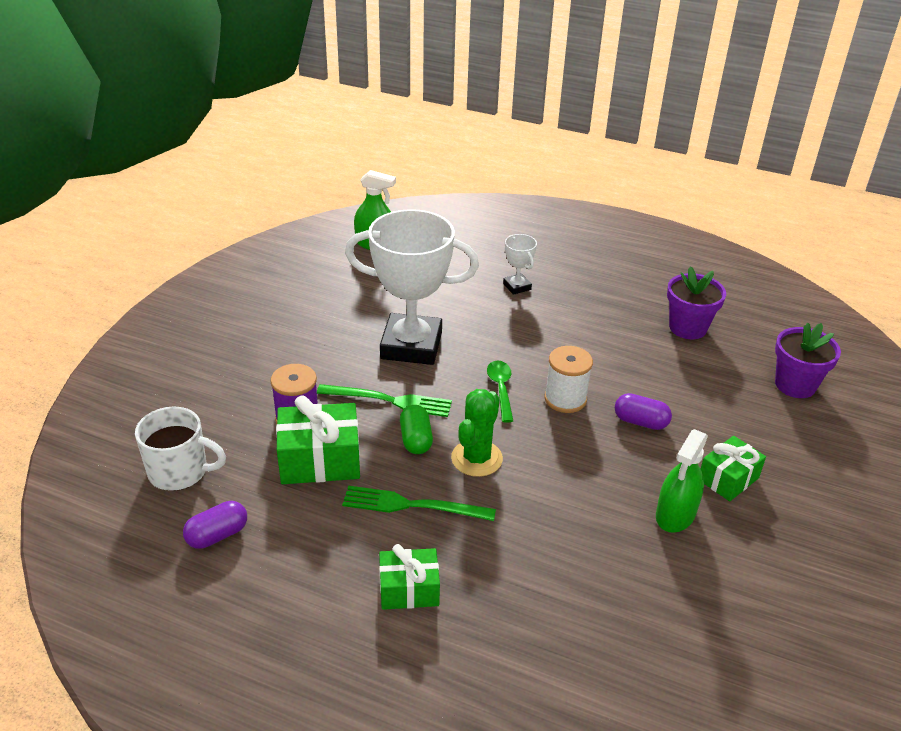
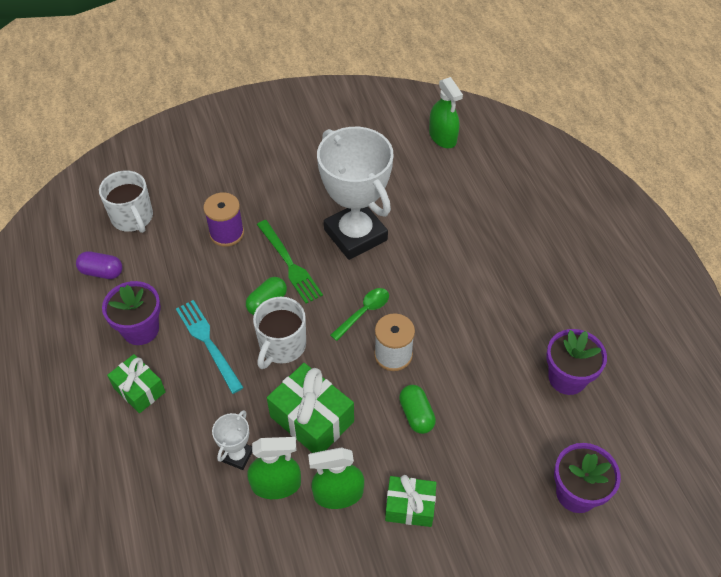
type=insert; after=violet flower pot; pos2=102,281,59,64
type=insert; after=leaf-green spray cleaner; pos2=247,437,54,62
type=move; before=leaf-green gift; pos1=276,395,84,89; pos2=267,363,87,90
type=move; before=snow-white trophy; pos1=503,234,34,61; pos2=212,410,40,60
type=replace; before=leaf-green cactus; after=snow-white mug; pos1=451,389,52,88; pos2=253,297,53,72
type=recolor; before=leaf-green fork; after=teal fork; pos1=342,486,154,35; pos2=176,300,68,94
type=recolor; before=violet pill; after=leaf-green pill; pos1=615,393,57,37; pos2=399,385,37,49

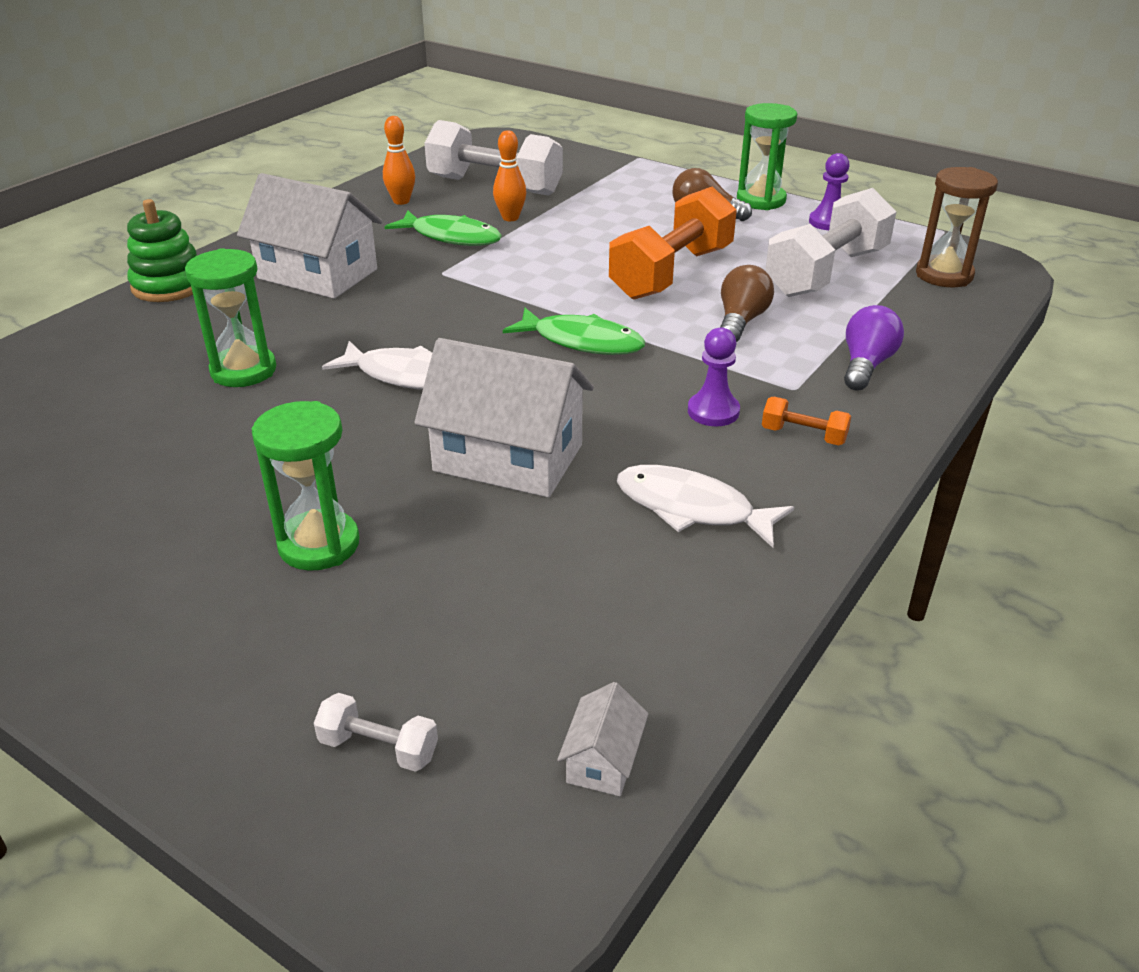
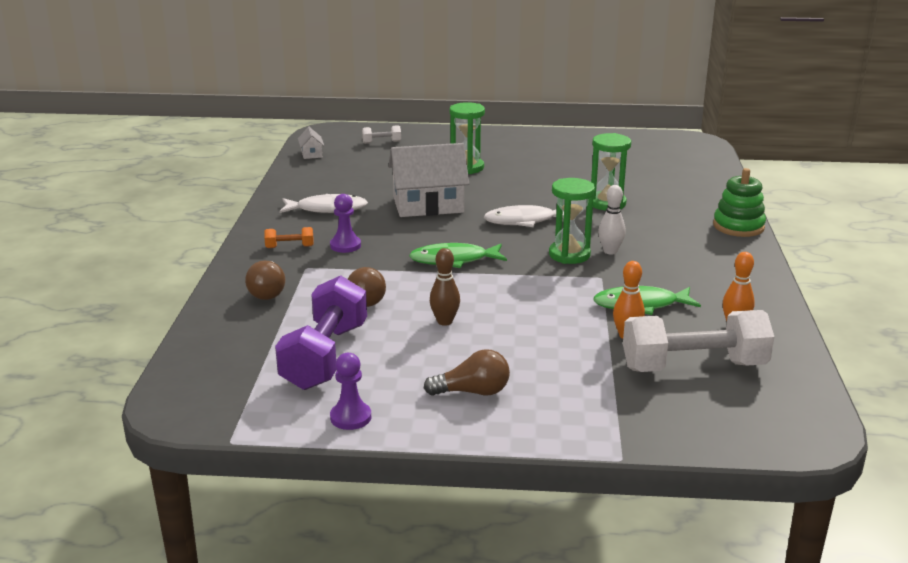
type=delete; before=snow-white house; pos1=237,173,145,126
type=delete; before=dark brown sand timer; pos1=916,167,82,120
type=insert; after=snow-white tenpin; pos2=598,185,28,70
type=move; before=leaf-green sand timer; pos1=737,103,60,107; pos2=549,178,46,86
type=replace; before=bright orange free weight; after=dark brown tenpin; pos1=609,186,128,114; pos2=430,248,30,78
type=recolor; before=snow-white free weight; after=violet free weight; pos1=765,188,131,109; pos2=275,276,92,114
type=recolor; before=violet bulb; after=dark brown bulb; pos1=844,305,60,86; pos2=245,261,40,39

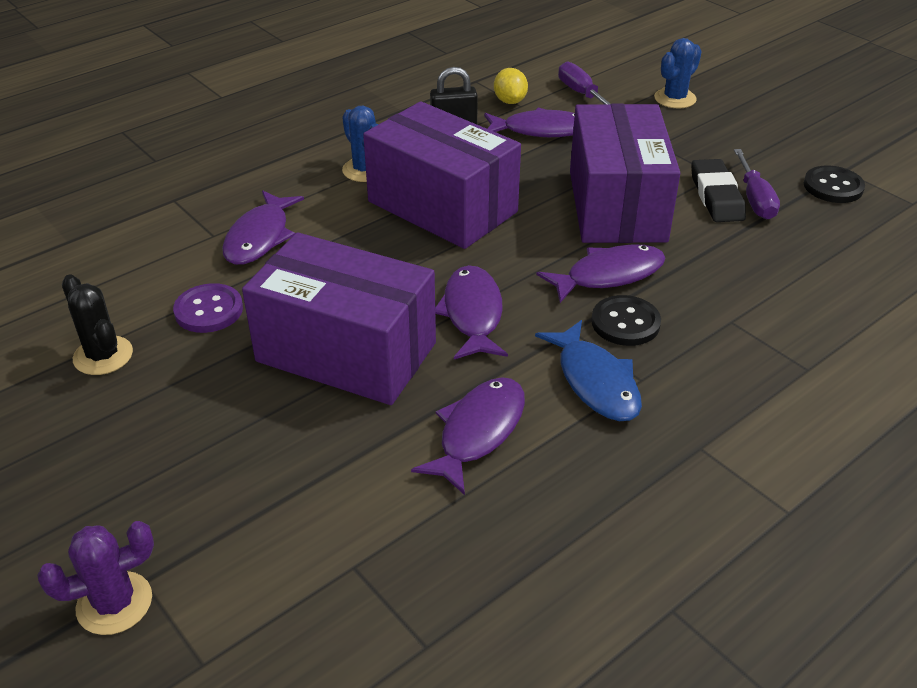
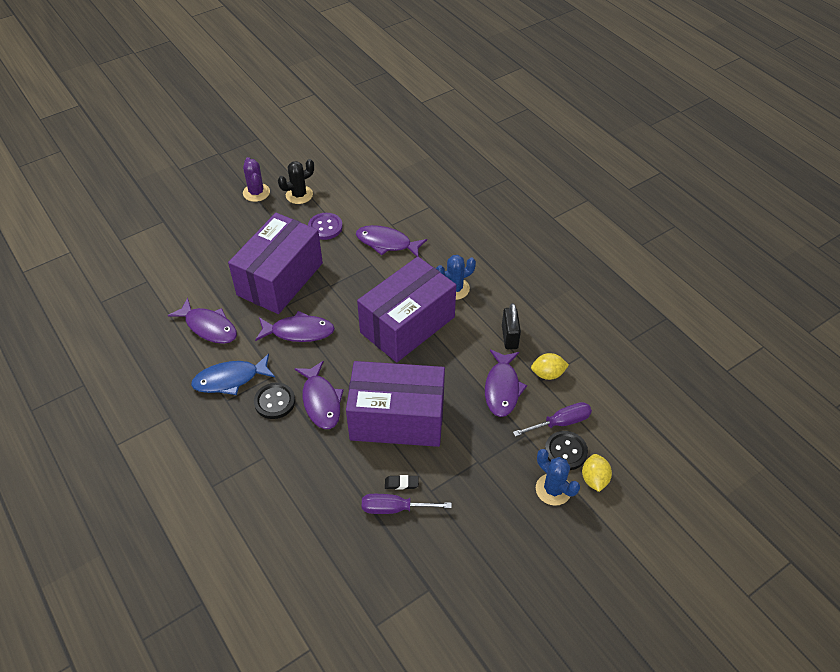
type=insert; after=golden citrus fruit; pos2=582,454,30,38
type=move; before=violet cactus; pos1=37,521,117,114; pos2=243,157,27,45
type=move; before=ebony button; pos1=804,165,61,38; pos2=545,431,43,39
type=resize; before=ebony eraser; pos1=692,159,54,63; pos2=385,475,34,15; scale=0.5

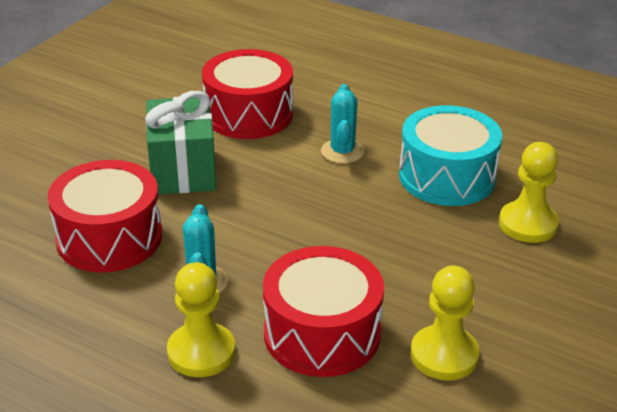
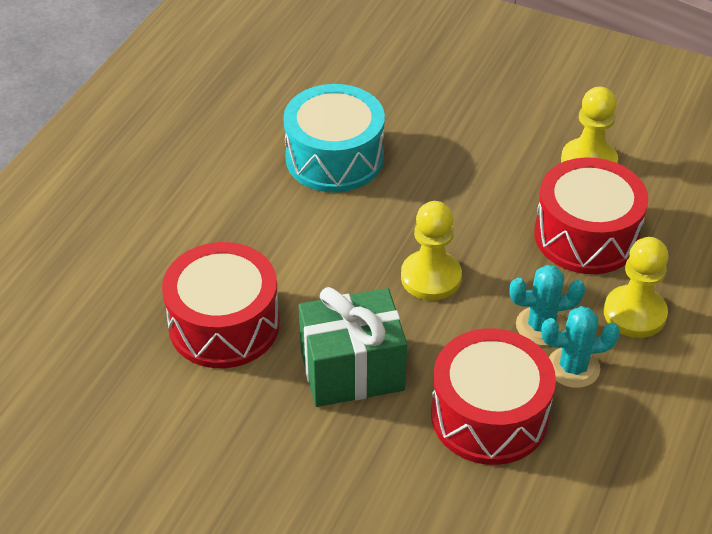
type=move; before=teal cactus; pos1=321,84,43,80; pos2=541,306,79,82
type=move; before=golden pawn; pos1=499,142,60,101; pos2=401,201,61,100

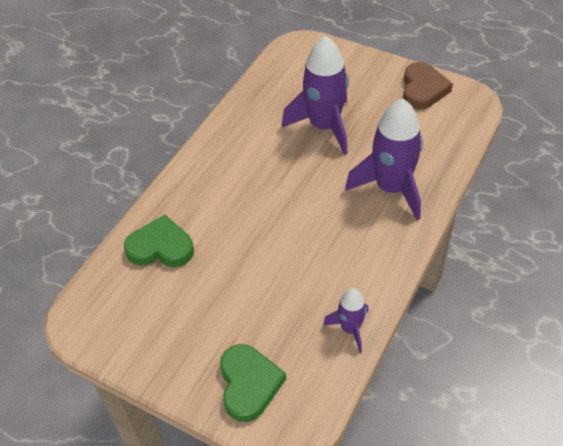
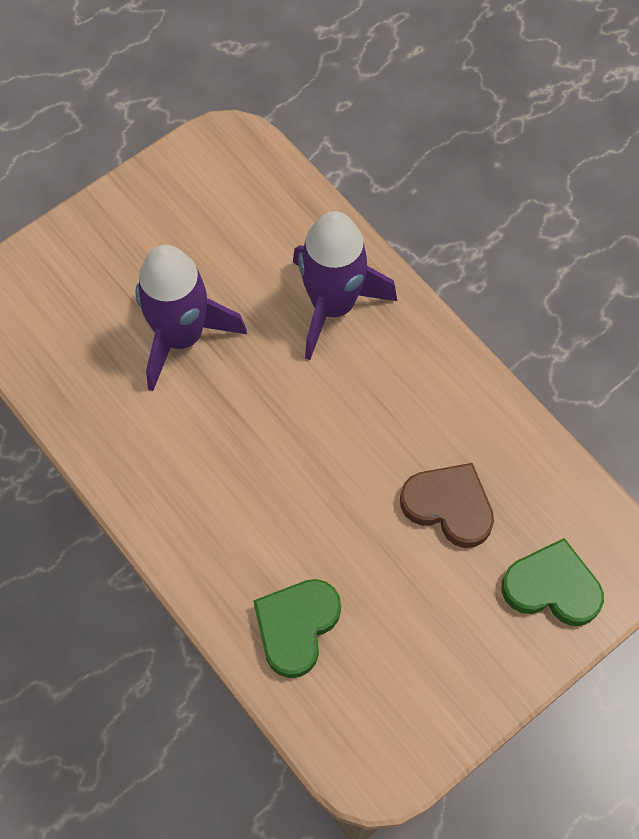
type=delete; before=violet rocket; pos1=323,288,46,65
type=move; before=dark brown heart; pos1=403,62,50,48; pos2=400,463,94,85

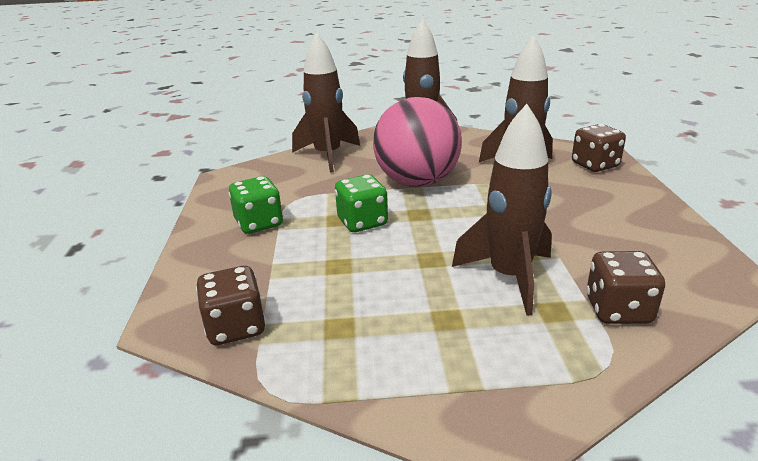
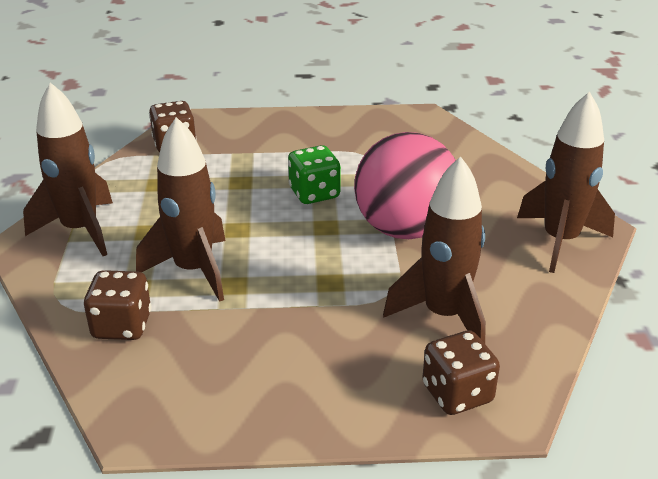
type=delete; before=leaf-green game die; pos1=228,176,55,58
type=move; before=dark brown rocket; pos1=292,33,68,140; pos2=23,82,90,174

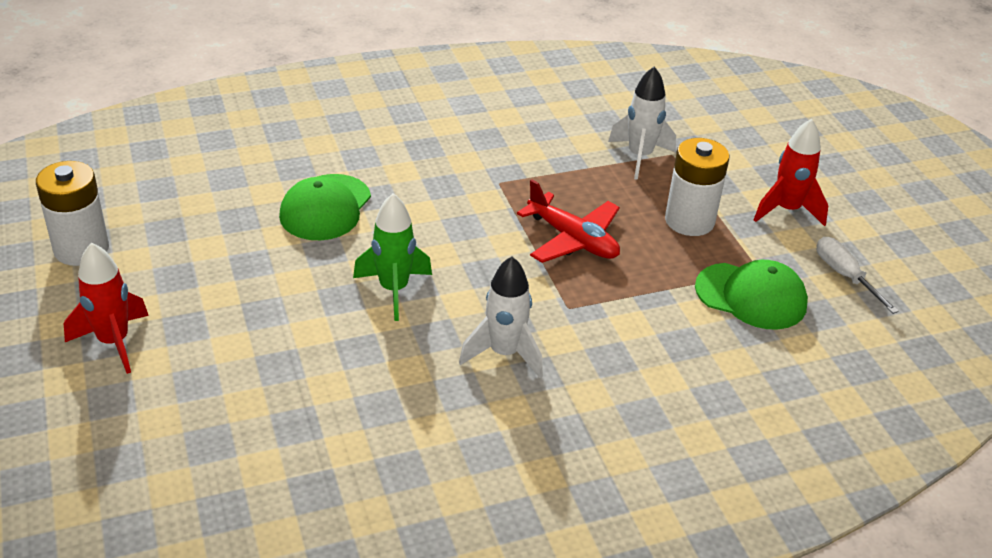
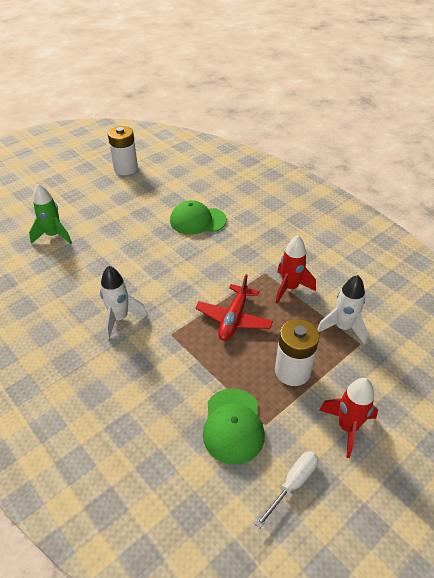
type=move; before=scarlet rocket; pos1=64,242,85,132; pos2=275,235,41,69
type=move; before=leaf-green rocket; pos1=353,193,79,128; pos2=29,184,43,60

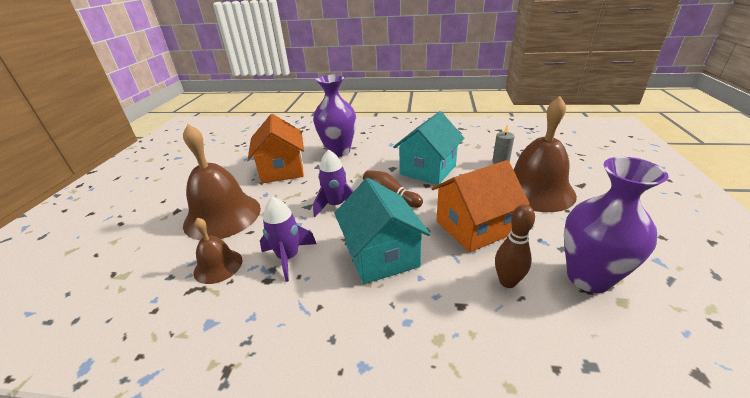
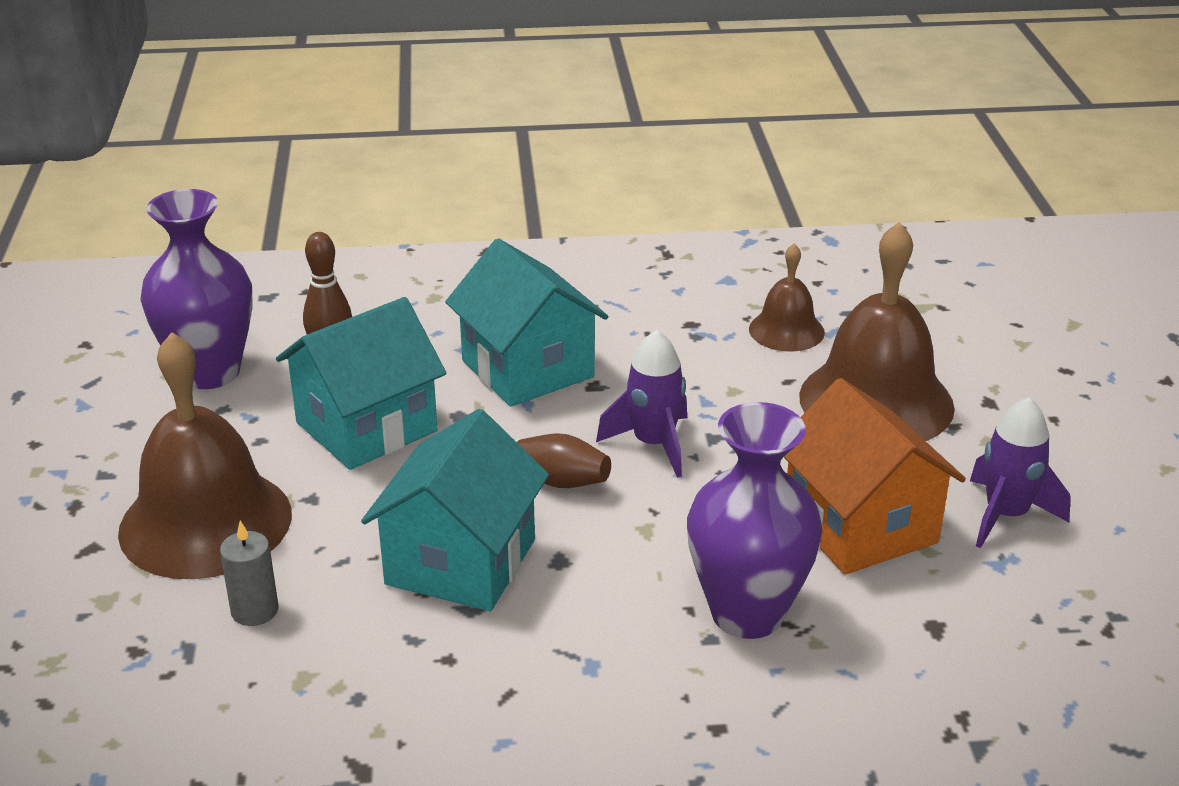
type=move; before=violet rocket; pos1=260,196,56,86; pos2=970,397,101,151
type=recolor; before=bright orange house; after=teal house; pos1=432,160,98,93; pos2=276,297,170,173

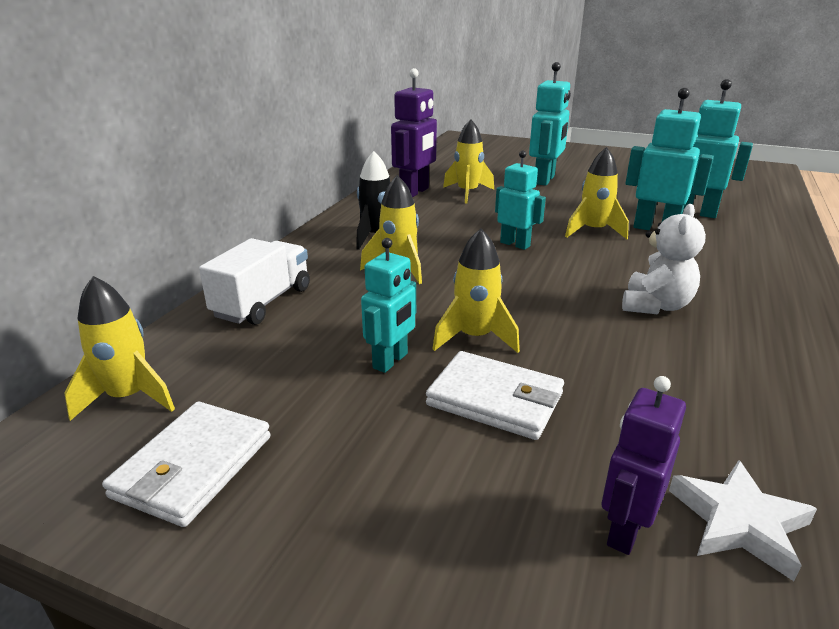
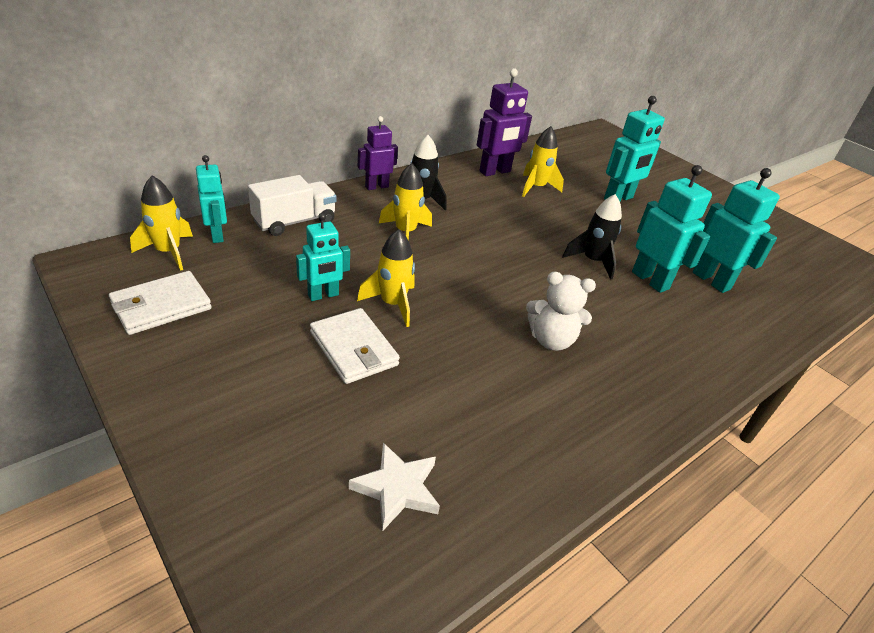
type=move; before=teal robot; pos1=495,150,51,100; pos2=196,155,31,88
type=move; before=violet robot; pos1=601,376,85,179; pos2=358,116,40,74
type=recolor; before=golden rocket; after=ebony rocket; pos1=565,147,64,92; pos2=562,194,60,86
type=rotate; before=snow-white teddy bear; pos1=622,204,84,110; pos2=526,272,70,79; turn=45

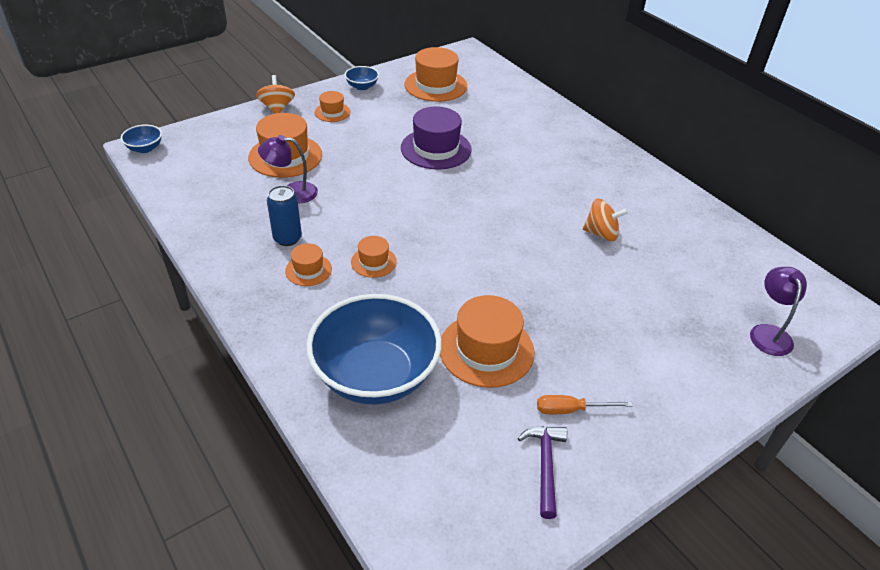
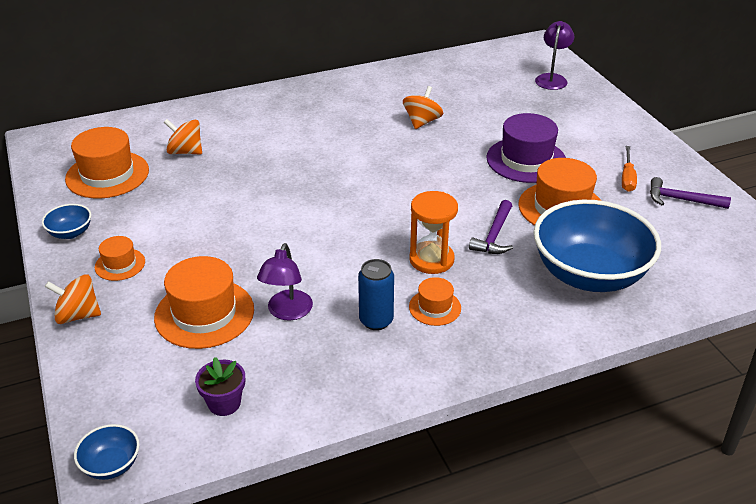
type=insert; after=bright orange spinning top; pos2=164,119,38,36
type=insert; after=violet flower pot; pos2=195,357,50,59
type=insert; after=violet carpenter's hammer; pos2=469,200,44,54
type=move; before=violet hat; pos1=401,106,71,63; pos2=486,113,80,70
type=replace; before=bright orange hat; after=bright orange sand timer; pos1=351,236,46,42; pos2=409,191,49,83
type=rotate; before=violet reading lamp; pos1=750,267,57,89; pos2=535,21,39,69; turn=90

